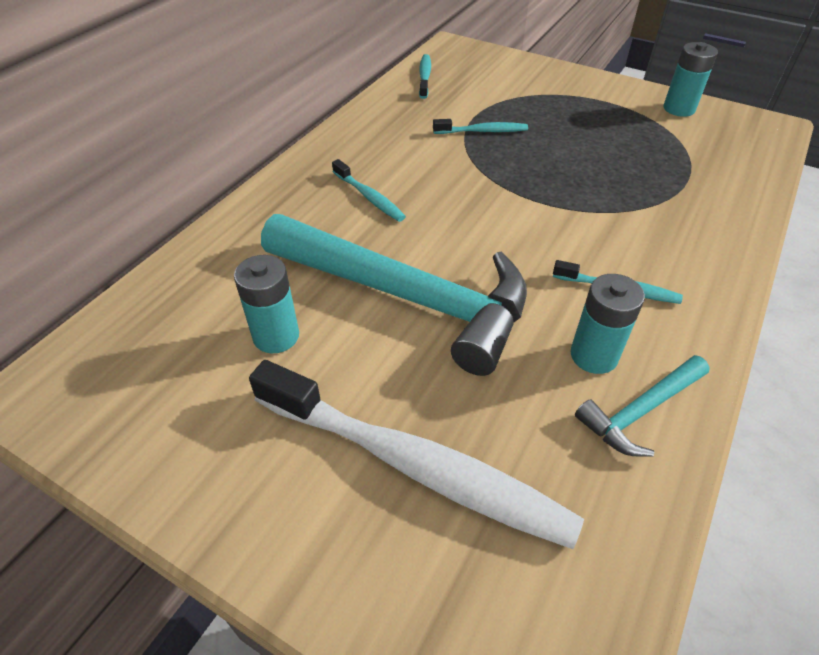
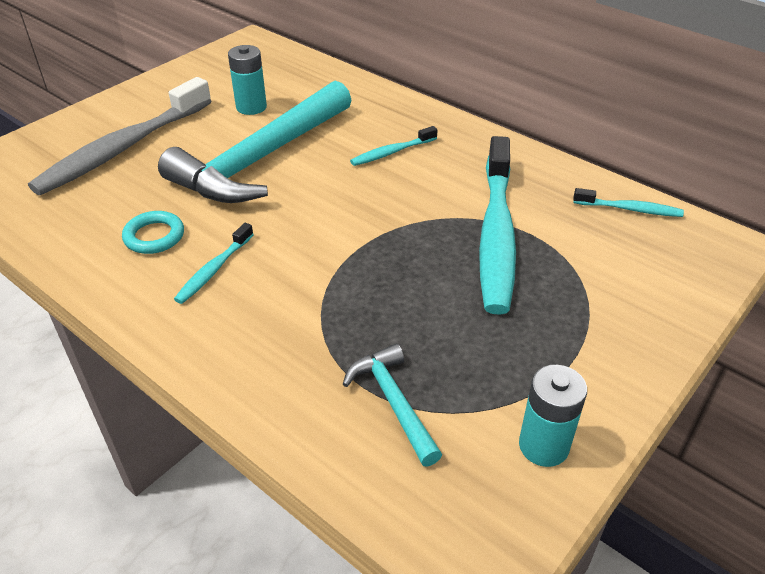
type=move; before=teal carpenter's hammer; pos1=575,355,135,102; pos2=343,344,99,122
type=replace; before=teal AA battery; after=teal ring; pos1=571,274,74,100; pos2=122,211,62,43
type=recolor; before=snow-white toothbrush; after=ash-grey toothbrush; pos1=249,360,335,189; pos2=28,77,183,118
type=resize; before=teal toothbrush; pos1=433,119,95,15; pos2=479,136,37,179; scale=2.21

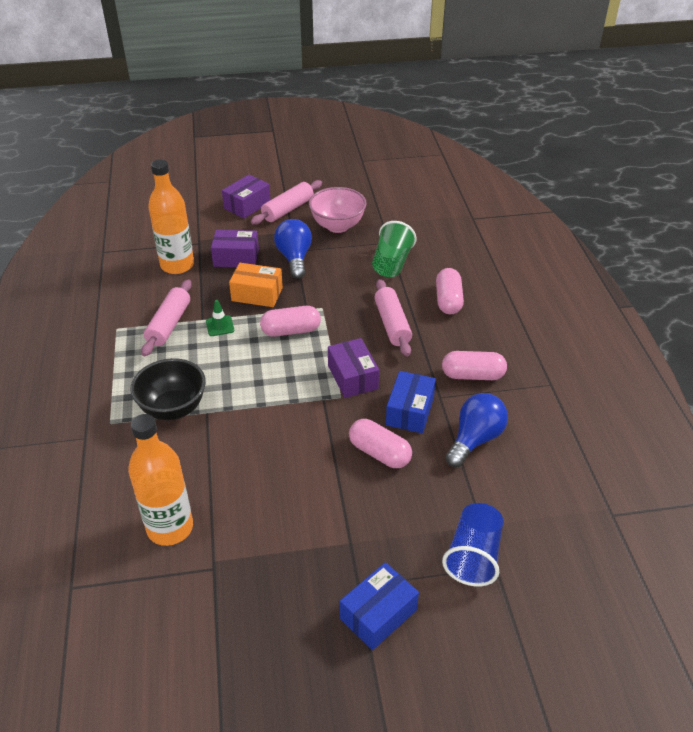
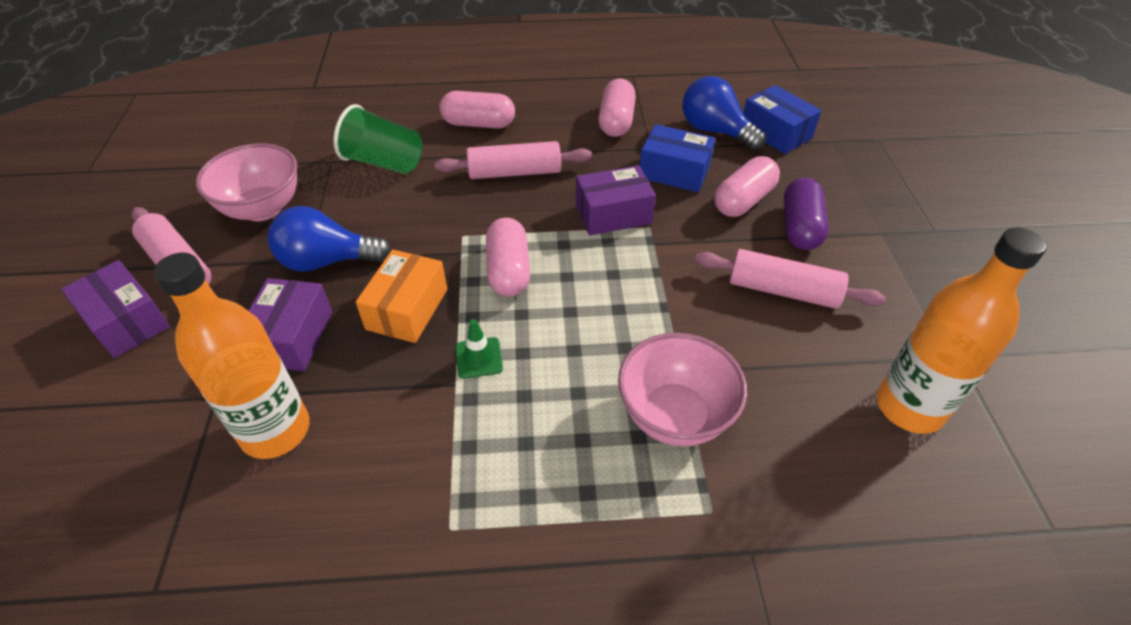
type=delete; before=royal blue cup; pos1=442,503,62,84
type=insert; after=violet pill; pos2=784,178,45,72
type=move; before=pink dough roller; pos1=141,280,51,76; pos2=695,249,191,60
type=move; before=royal blue box; pos1=340,562,79,88; pos2=743,85,78,69
type=recolor; before=ebony deep dish; after=pink deep dish; pos1=130,358,76,62; pos2=618,333,129,113

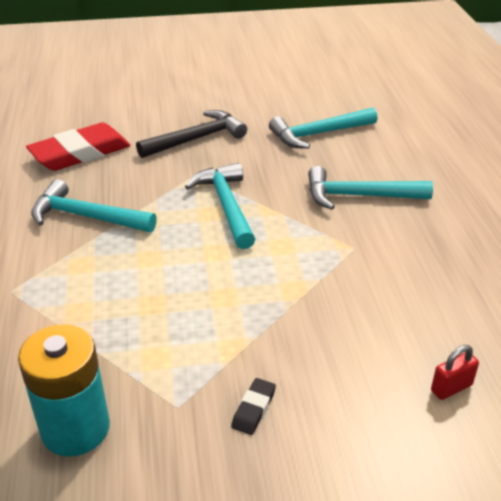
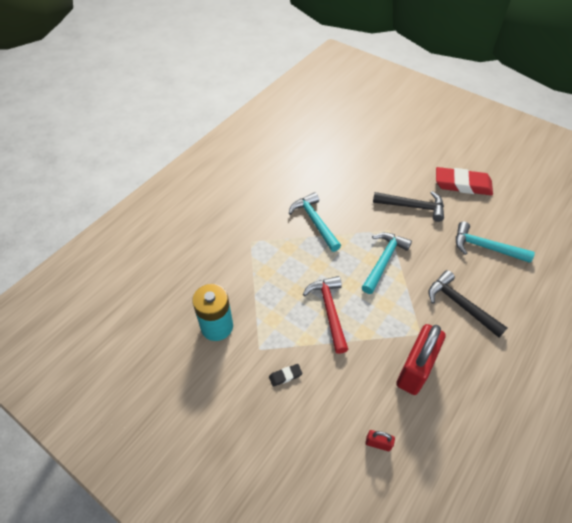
type=insert; after=scarlet carpenter's hammer; pos2=303,276,46,78
type=insert; after=scarlet lock; pos2=396,324,50,71
type=move; before=scarlet eraser; pos1=26,122,104,49; pos2=436,167,57,29
type=recolor; before=teal carpenter's hammer; after=ebony carpenter's hammer; pos1=308,166,125,44; pos2=429,270,78,67

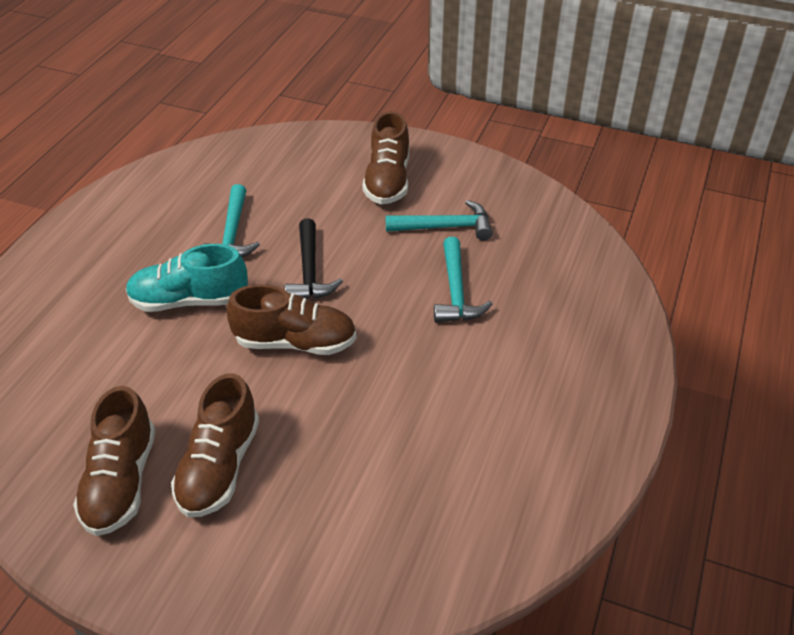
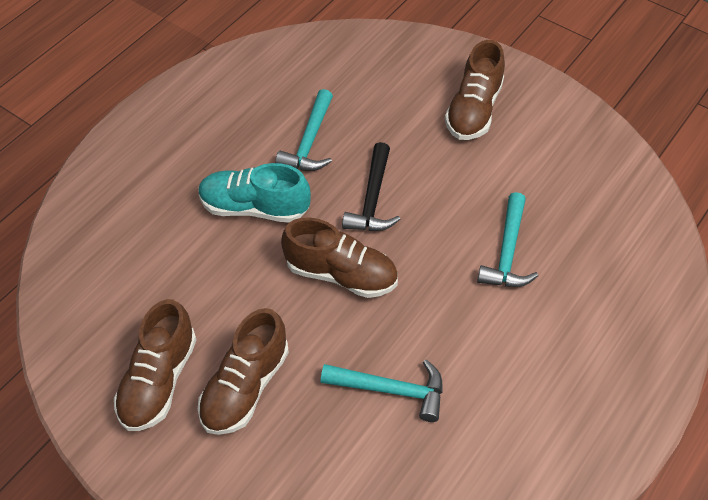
type=move; before=teal carpenter's hammer; pos1=386,200,107,41; pos2=321,360,122,62

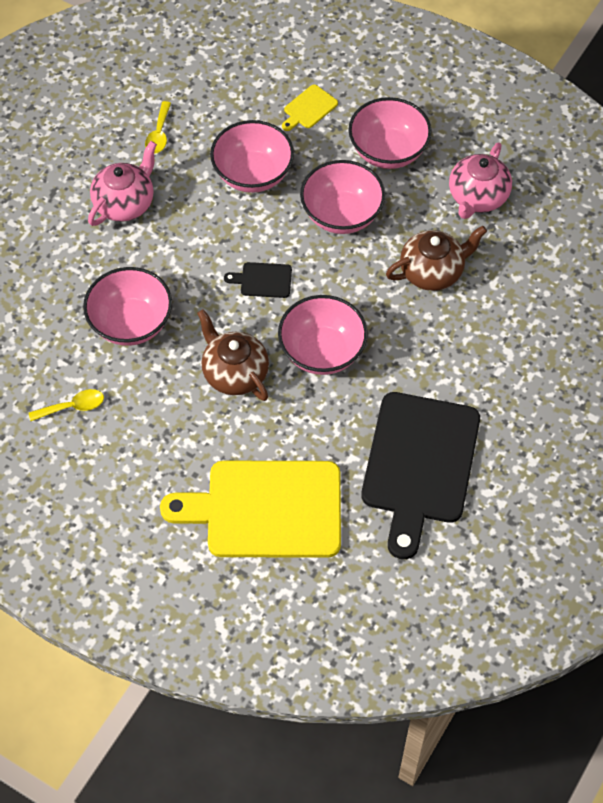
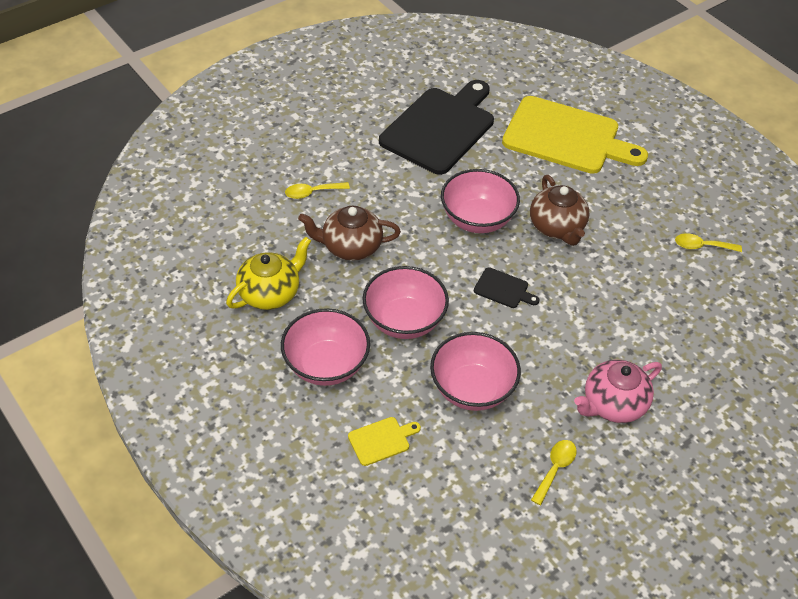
type=delete; before=pink deep dish; pos1=83,267,89,79
type=insert; after=golden spoon; pos2=285,182,65,17
type=recolor; before=pink tea pot; after=golden tea pot; pos1=449,142,63,77; pos2=226,237,85,73

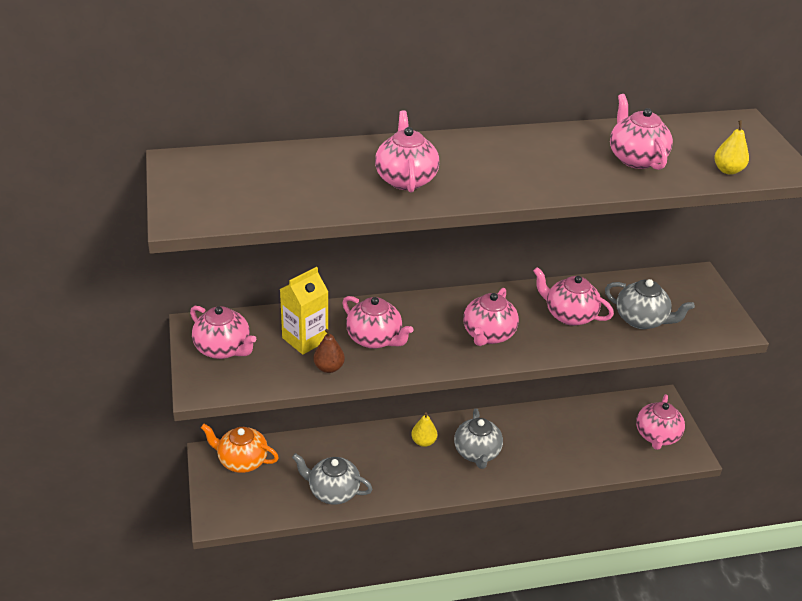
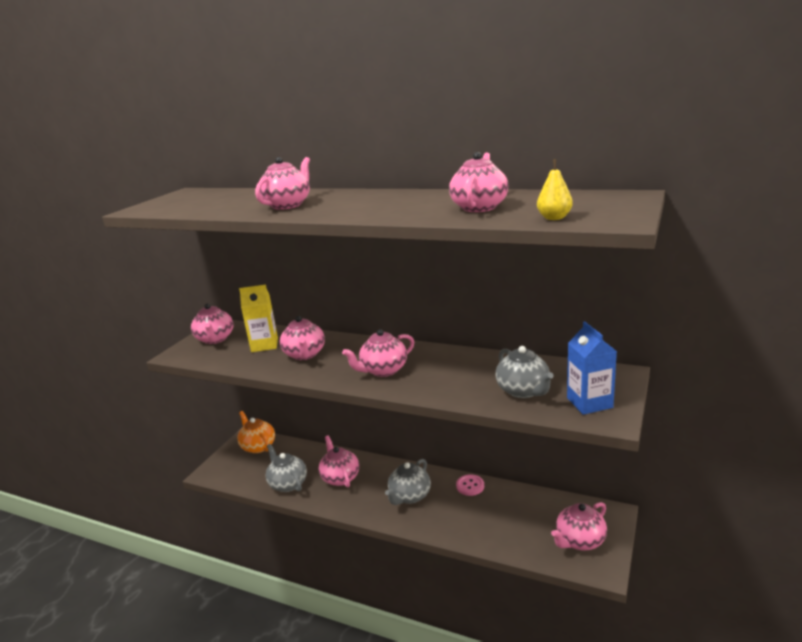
type=delete; before=dark brown pear; pos1=313,329,32,44
type=delete; before=golden pear; pos1=411,412,26,35
type=insert; after=pink button; pos2=456,474,28,22
type=insert; after=royal blue carton; pos2=567,321,50,94
type=move; before=pink tea pot; pos1=533,267,81,59; pos2=319,435,40,52

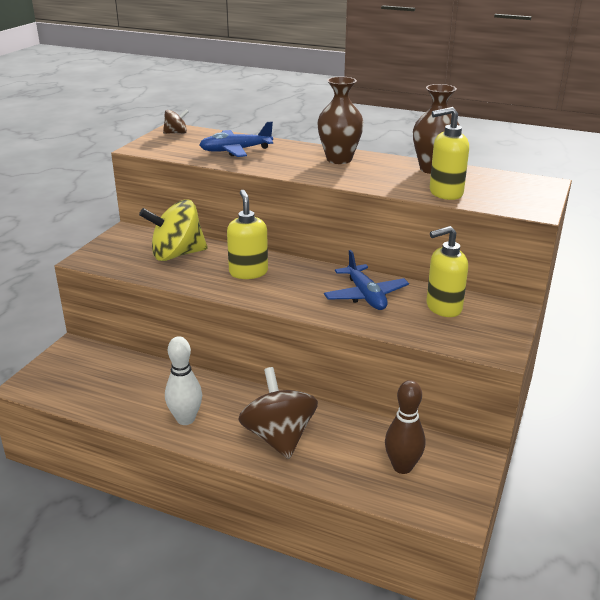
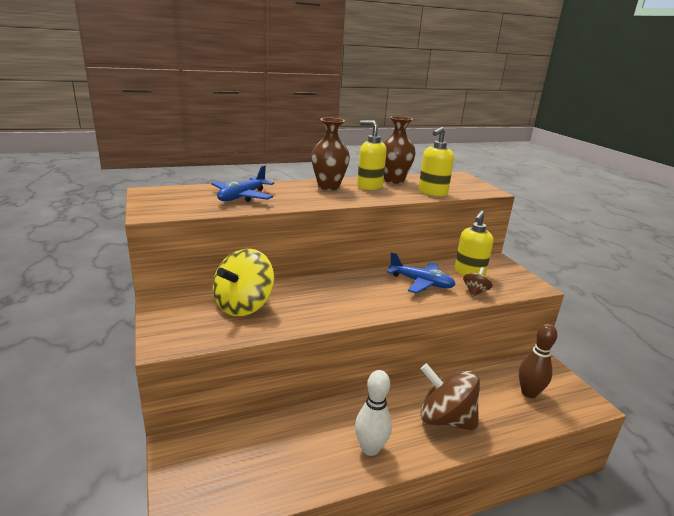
type=move; before=dark brown spinning top; pos1=163,109,26,25; pos2=463,267,30,30
type=move; before=golden soap pump; pos1=227,190,41,89; pos2=357,120,30,70

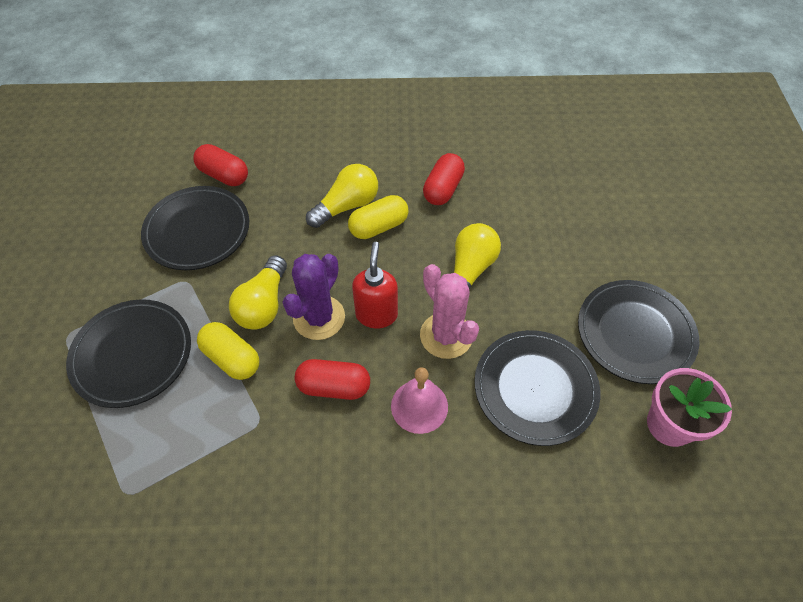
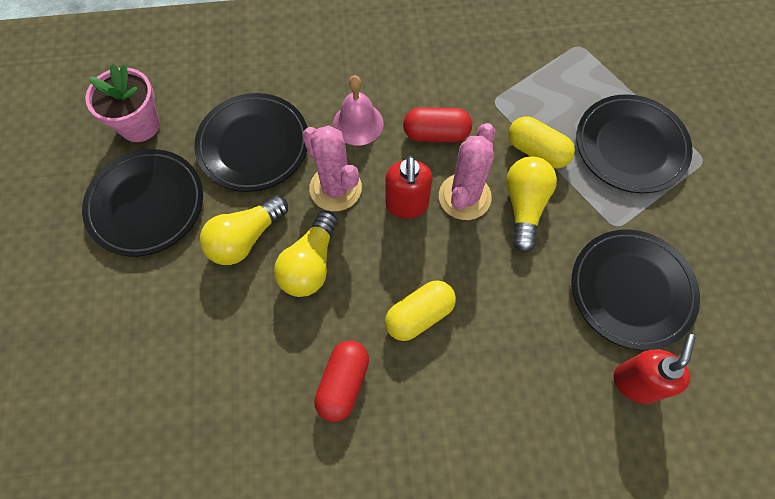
type=move; before=golden bulb; pos1=306,164,72,64; pos2=200,195,88,70
type=replace; before=scarlet pill; after=scarlet soap pump; pos1=193,144,55,42; pos2=614,334,82,70
type=recolor; before=violet cactus; after=pink cactus; pos1=282,254,63,86; pos2=439,123,56,97

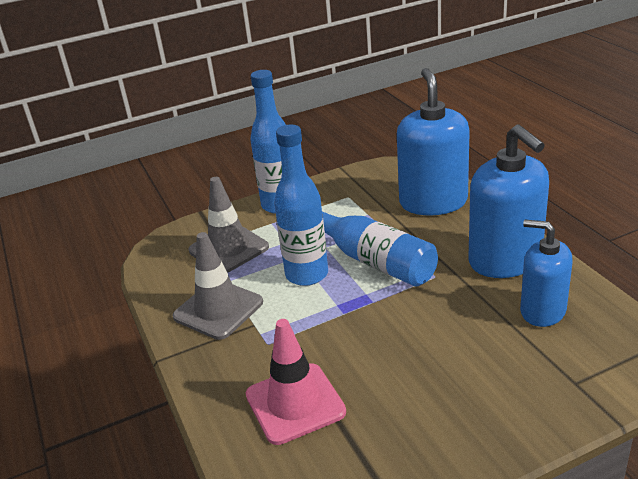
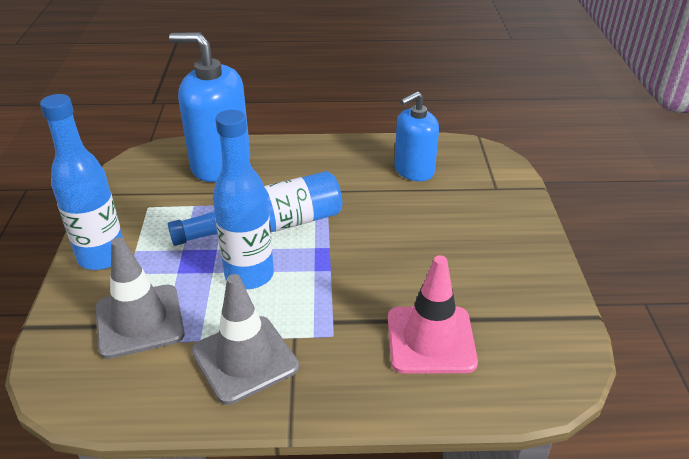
type=delete; before=royal blue soap pump; pos1=468,125,81,153

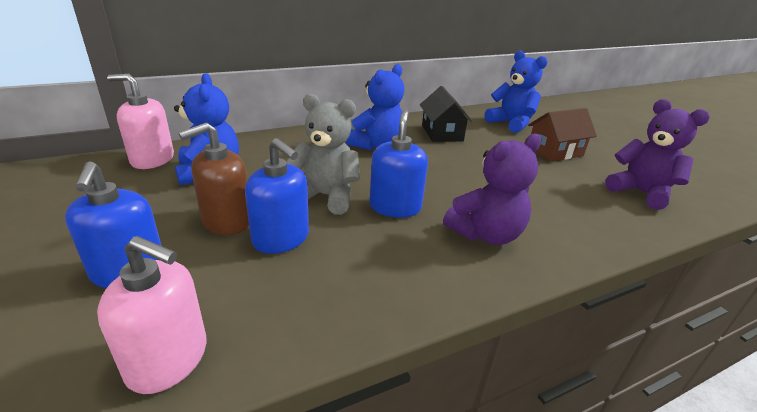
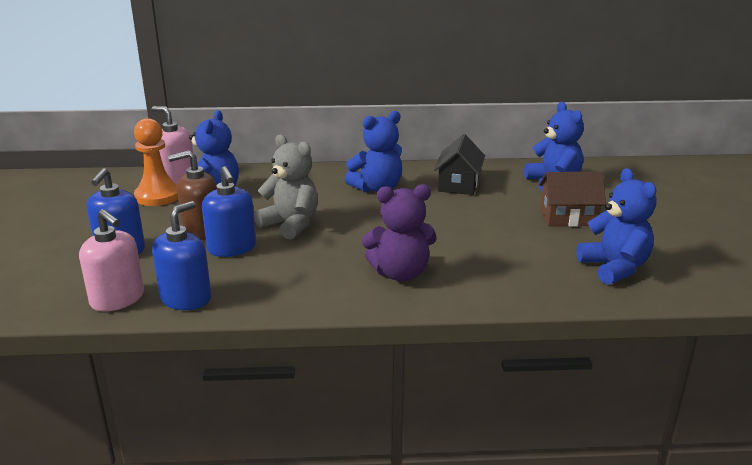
type=insert; after=bright orange pawn; pos2=134,118,44,88
type=move; before=royal blue soap pump; pos1=369,110,59,108; pos2=152,201,59,109
type=recolor; before=violet teddy bear; after=royal blue teddy bear; pos1=605,99,105,111; pos2=576,168,80,117

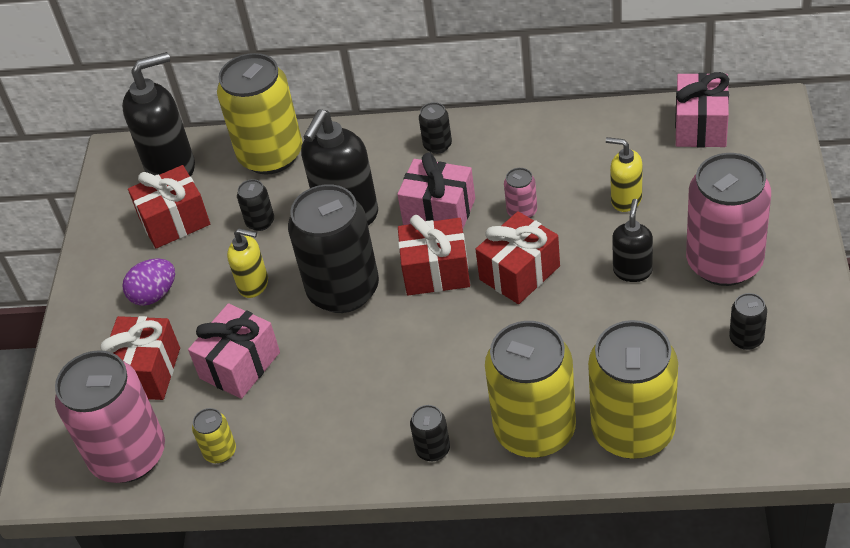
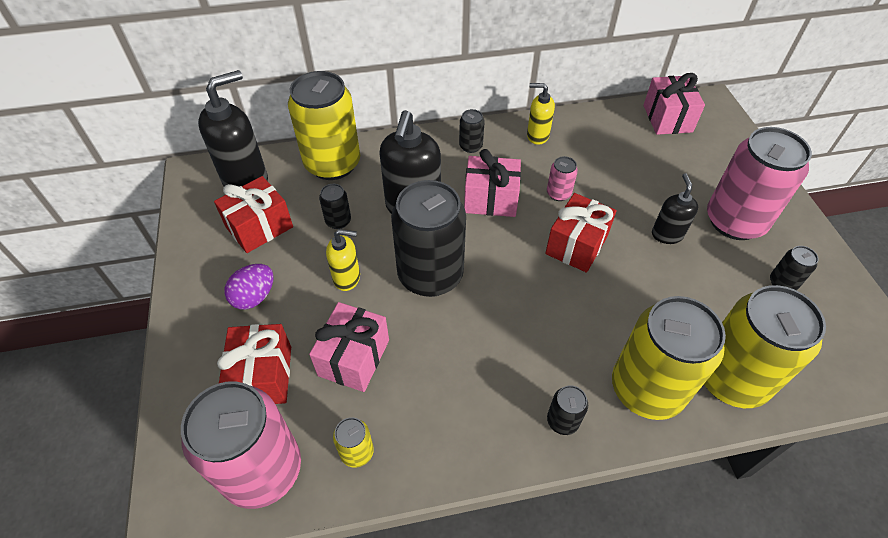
type=delete; before=scarlet gift; pos1=398,215,72,80
type=move; before=golden soap pump; pos1=606,137,36,75; pos2=527,83,28,62

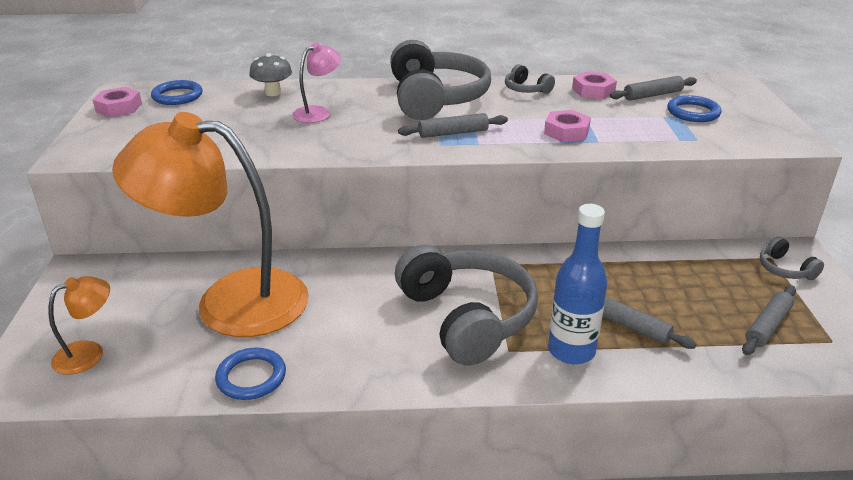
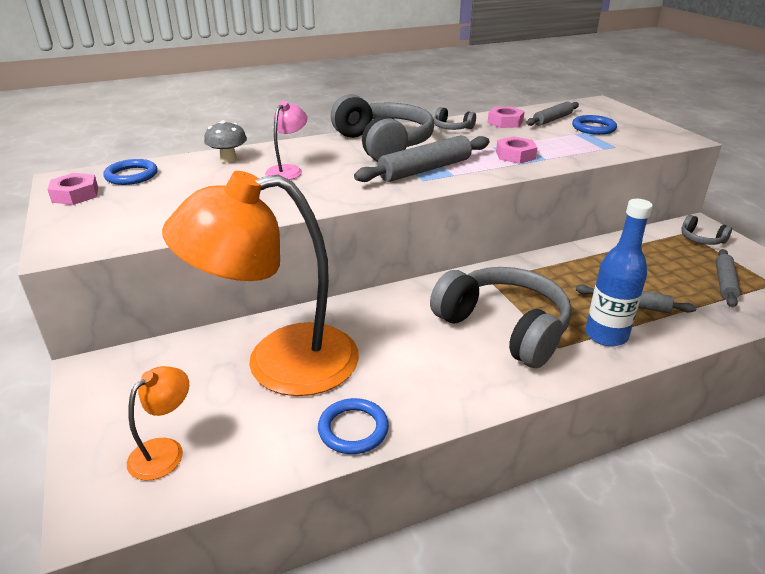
type=resize; before=ash-grey dough roller; pos1=398,113,110,25; pos2=354,135,136,47; scale=1.59

